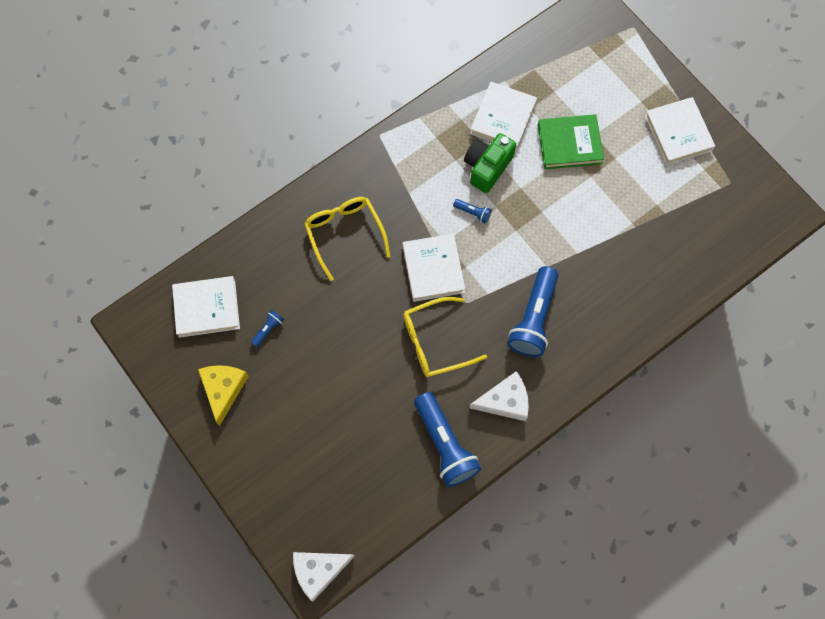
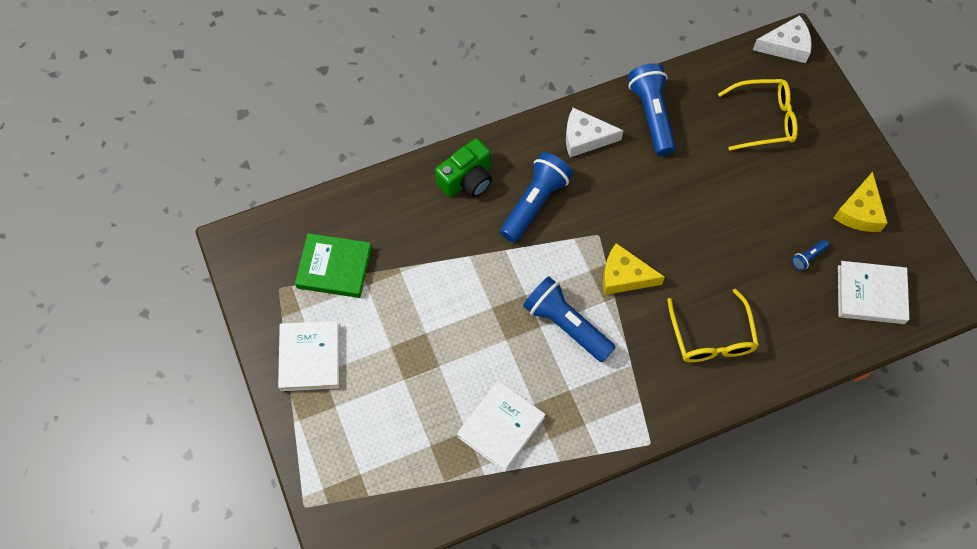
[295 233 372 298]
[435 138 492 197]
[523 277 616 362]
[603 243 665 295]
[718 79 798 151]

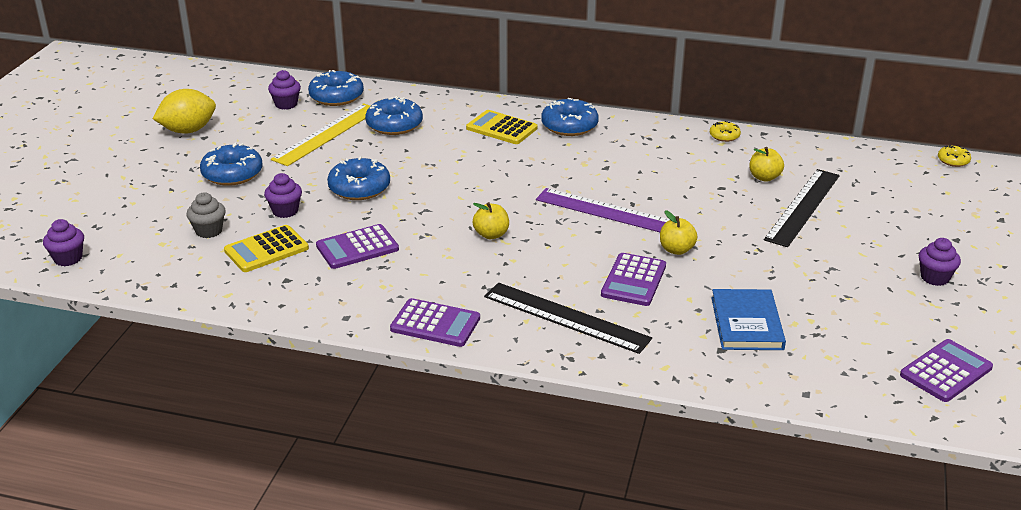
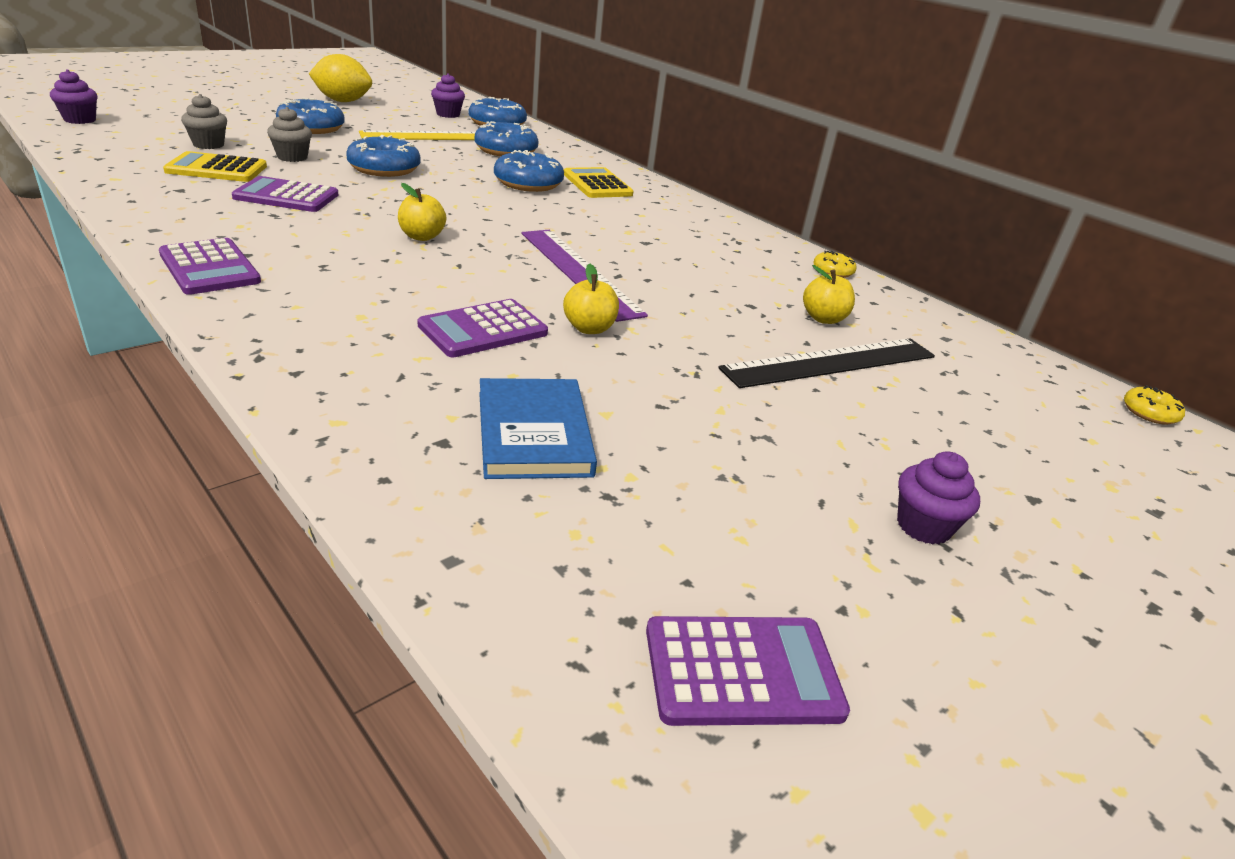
[267 107 312 162]
[479 378 597 479]
[494 150 564 192]
[484 283 652 354] (first image)

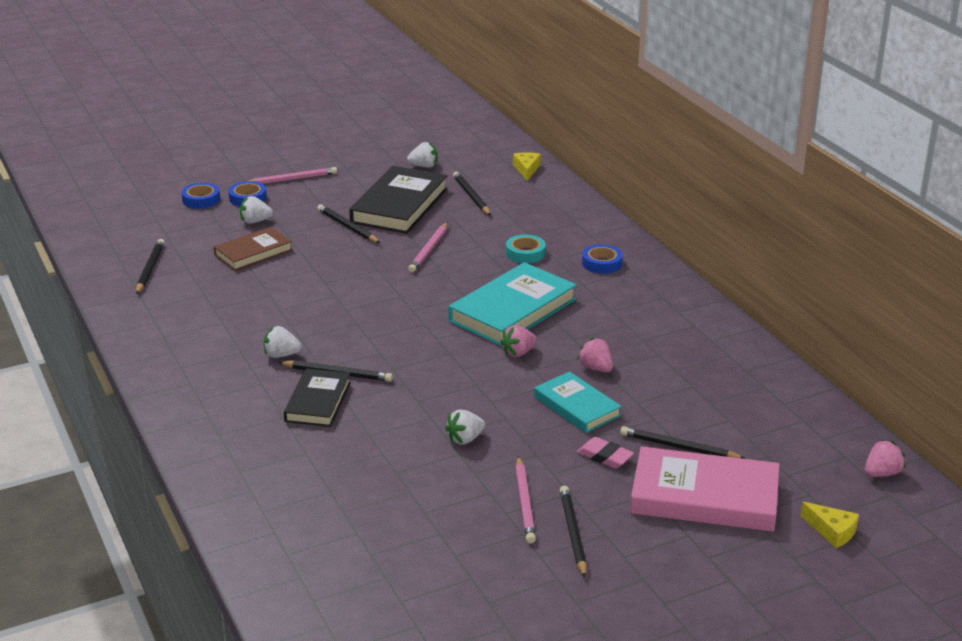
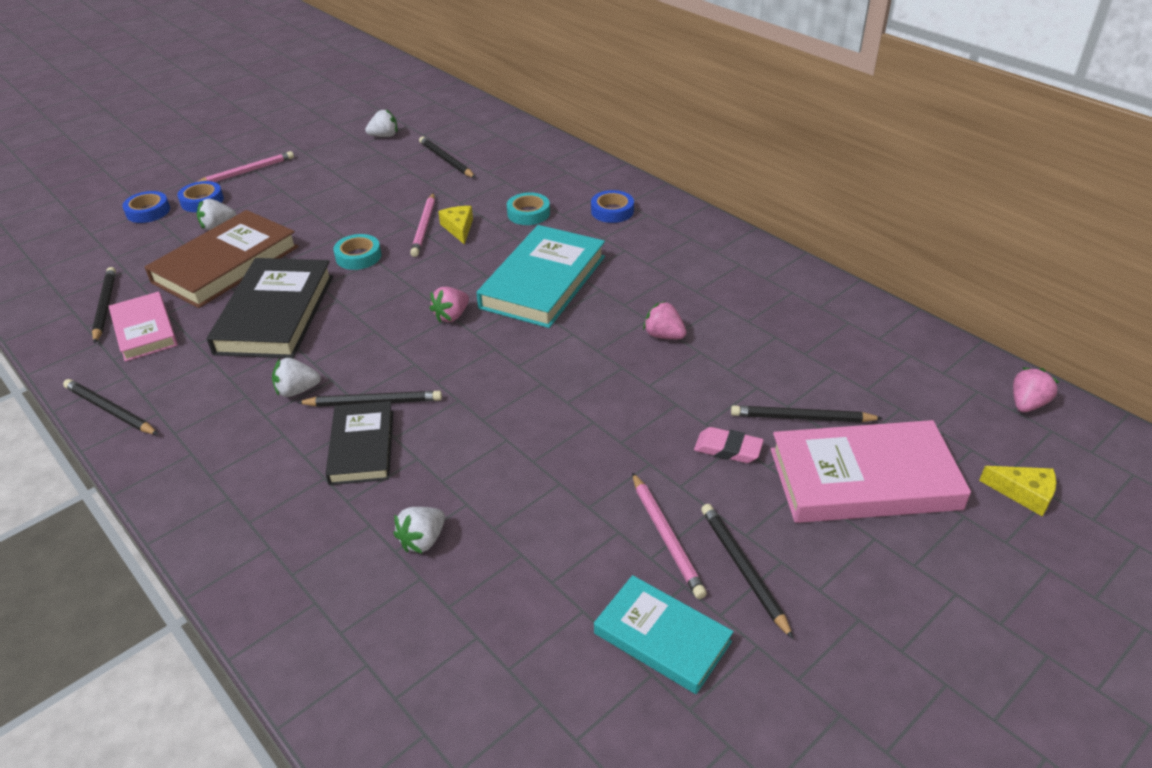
[63 379 159 435]
[109 292 178 362]
[145 210 299 308]
[207 258 333 358]
[333 234 382 270]
[394 507 445 553]
[429 287 469 322]
[438 206 473 245]
[594 575 734 694]

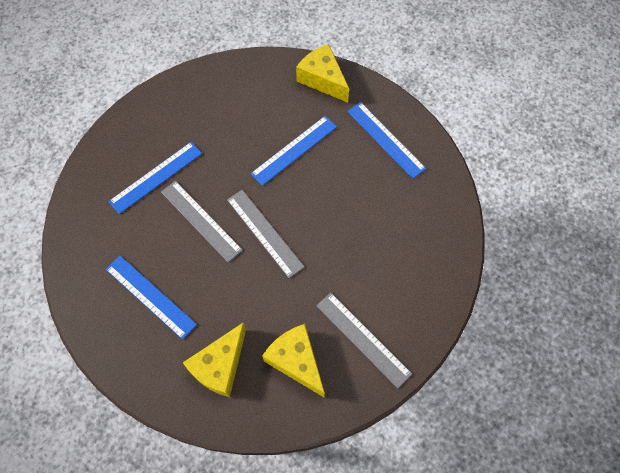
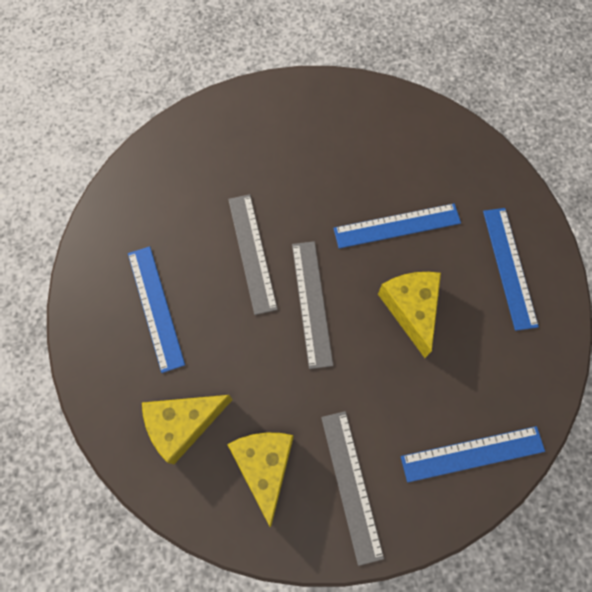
[378 272 441 358]
[401 426 545 482]

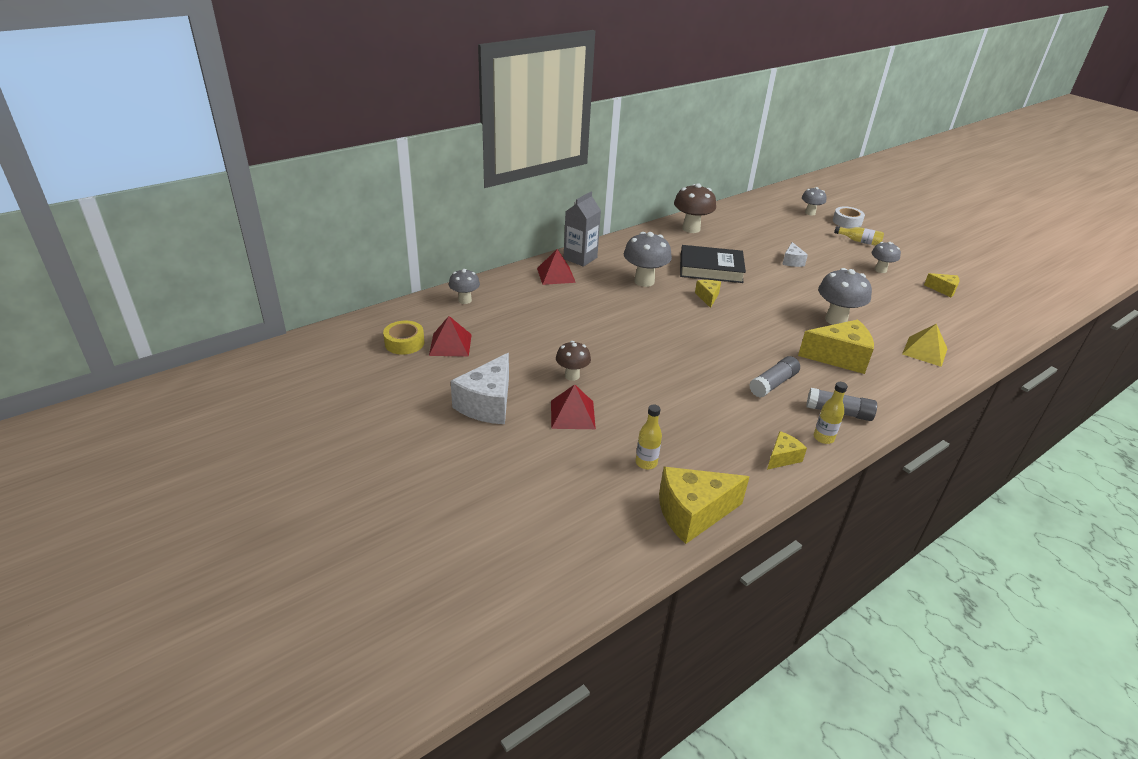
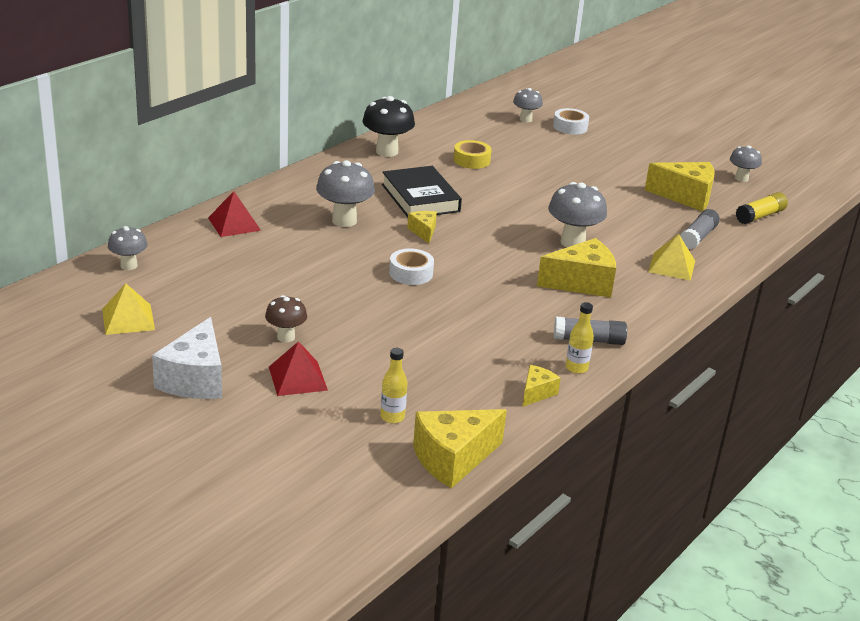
[102 283 155 335]
[362 96 415 157]
[382 166 462 217]
[389 248 434 285]
[453 140 492 169]
[645 162 715 211]
[680 209 720 250]
[730 145 762 182]
[736 192 788 224]
[563 192 601 267] (first image)
[782 242 808 267] (first image)
[834 226 884 246] (first image)

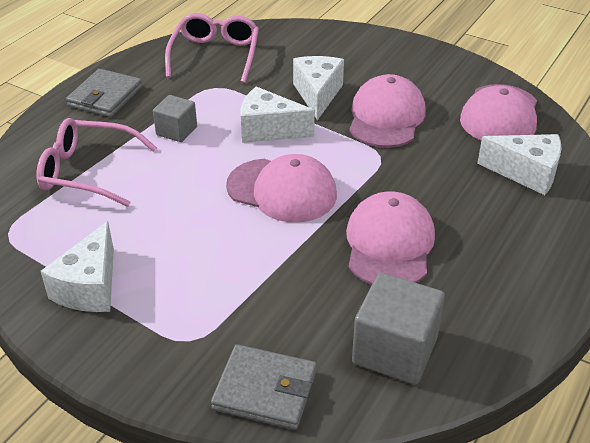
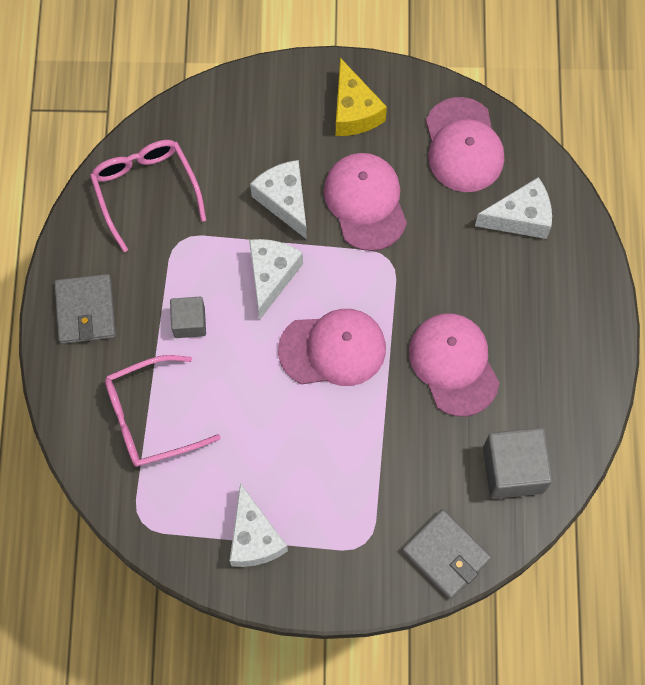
[249 239 303 320]
[336 58 387 136]
[402 509 492 599]

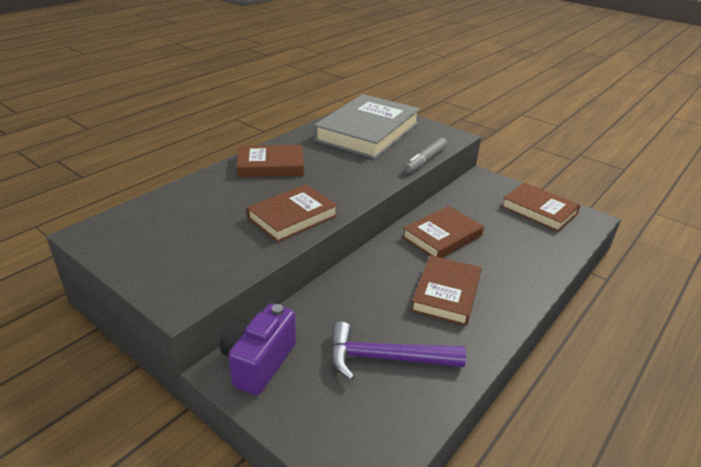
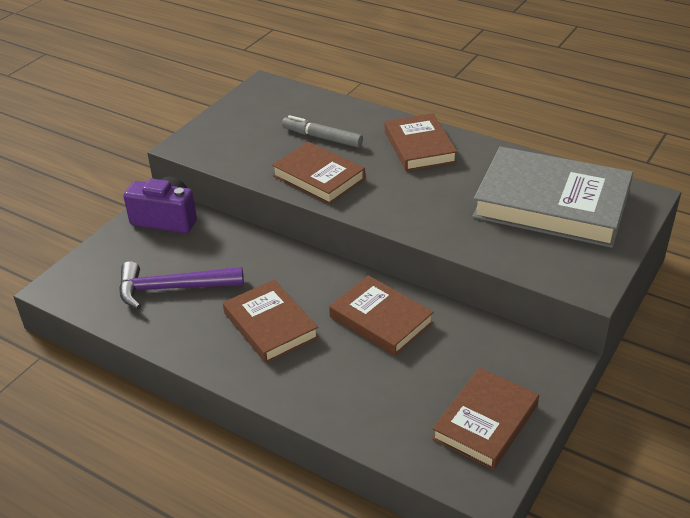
[119 261 244 309]
[223 280 319 363]
[282 115 363 148]

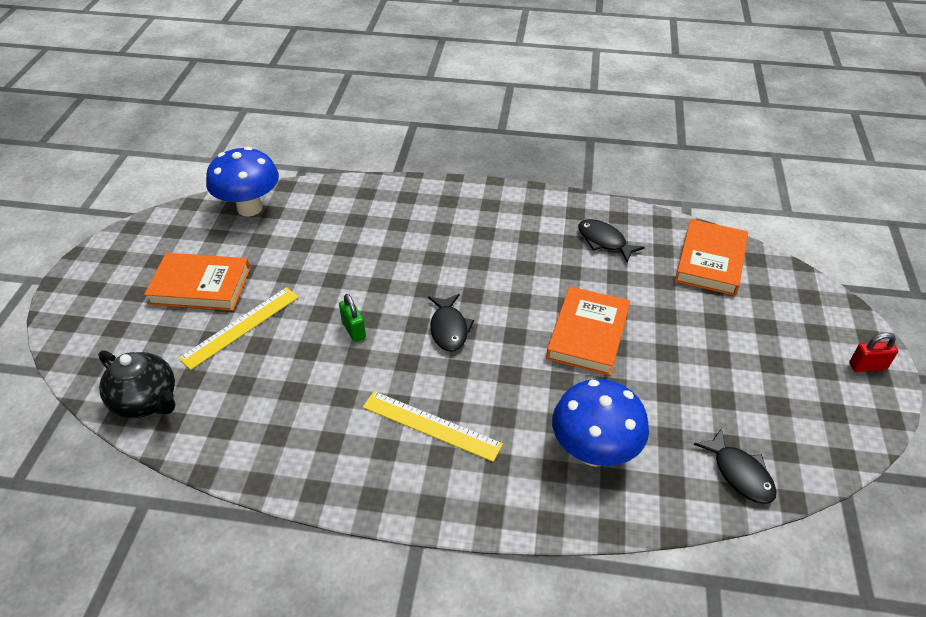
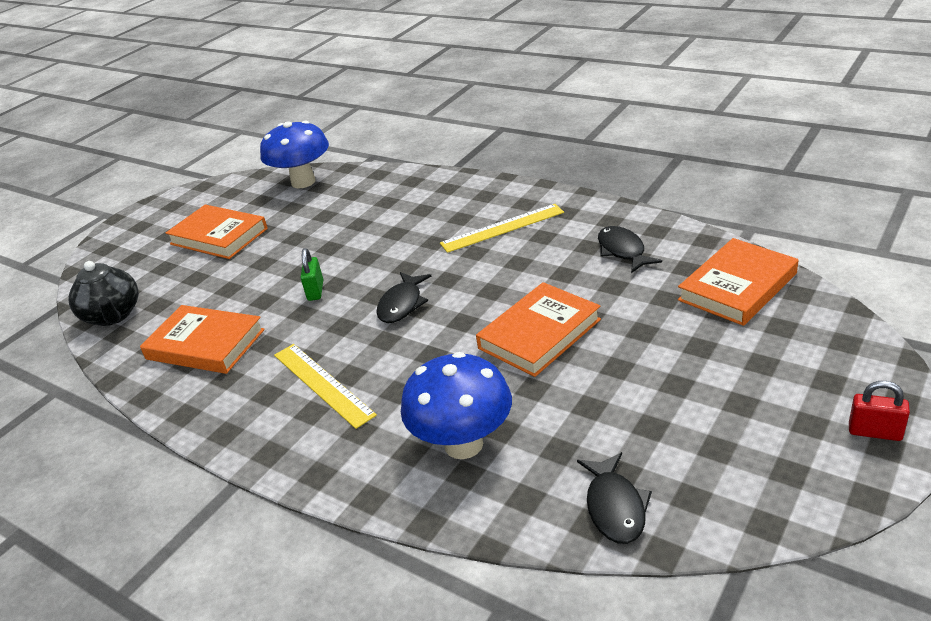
[140 305 265 374]
[440 204 564 253]

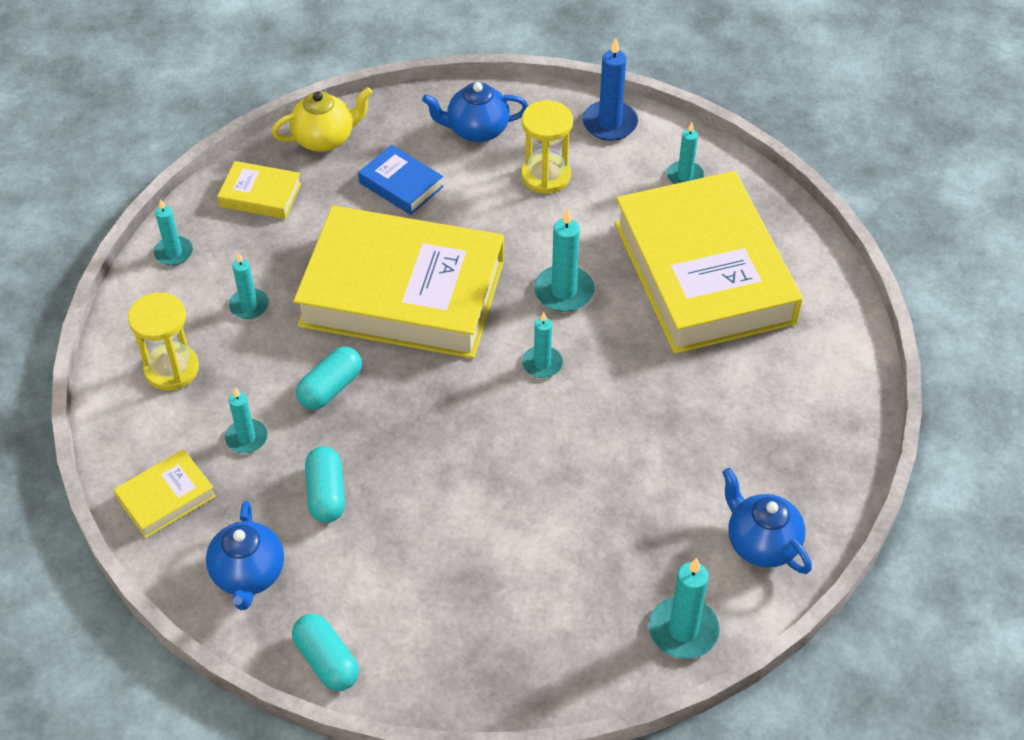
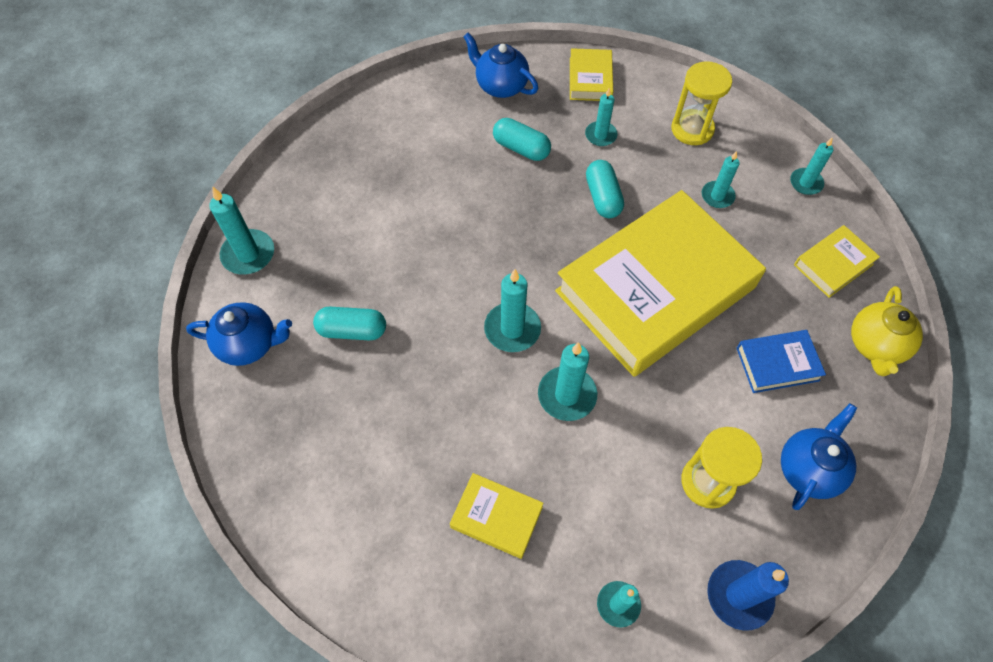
[313 307 386 340]
[450 473 544 559]
[484 269 541 352]

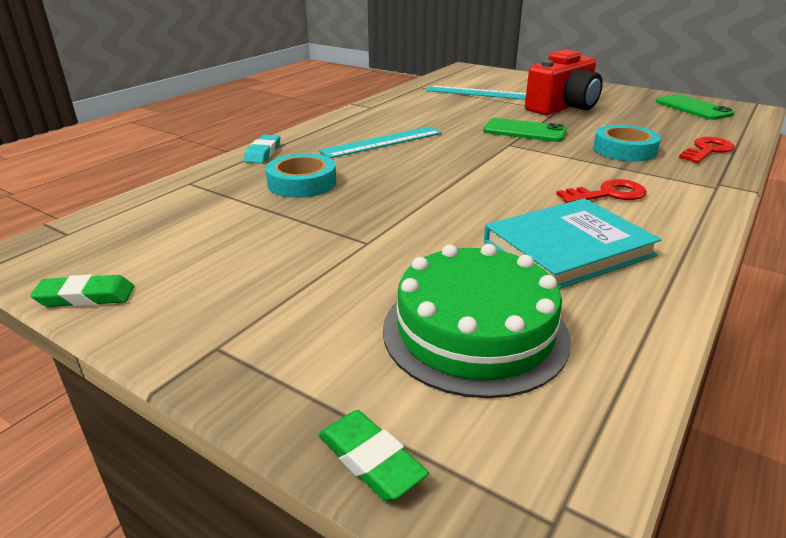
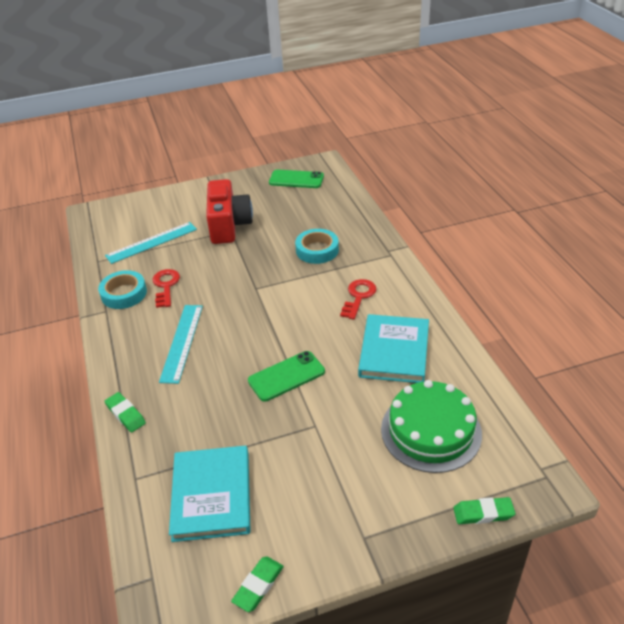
[98 270 147 309]
[105 392 146 432]
[153 269 180 308]
[169 445 251 542]
[248 351 325 402]

